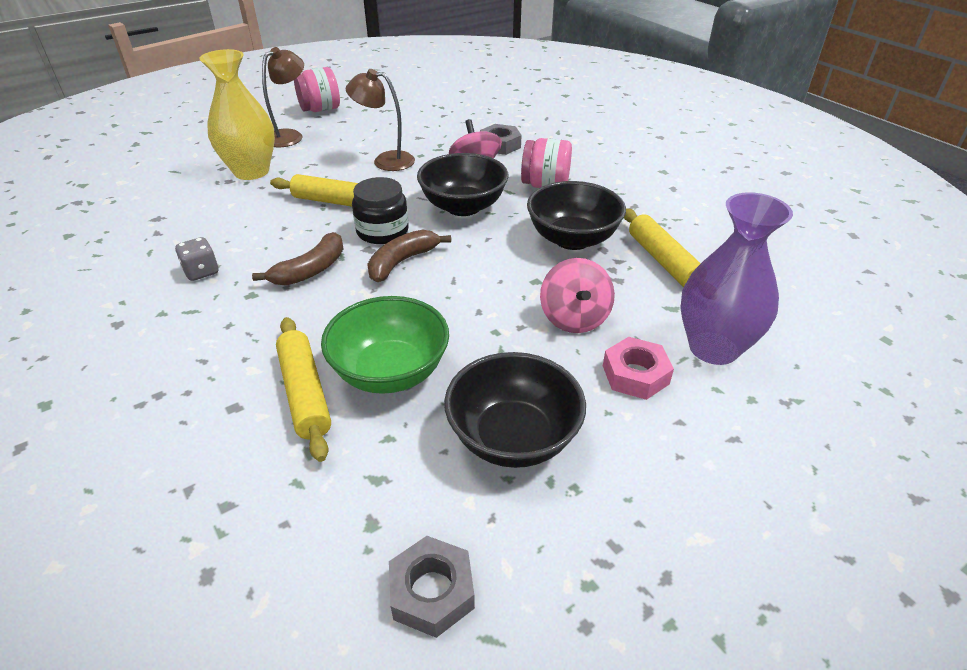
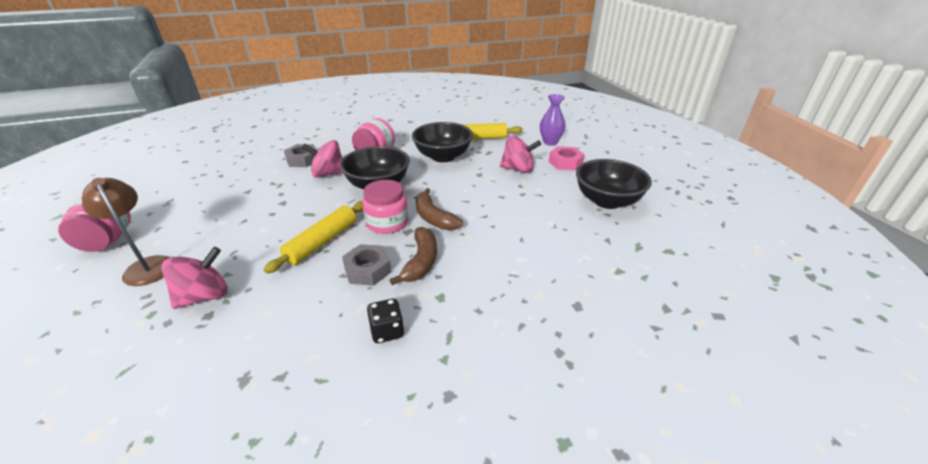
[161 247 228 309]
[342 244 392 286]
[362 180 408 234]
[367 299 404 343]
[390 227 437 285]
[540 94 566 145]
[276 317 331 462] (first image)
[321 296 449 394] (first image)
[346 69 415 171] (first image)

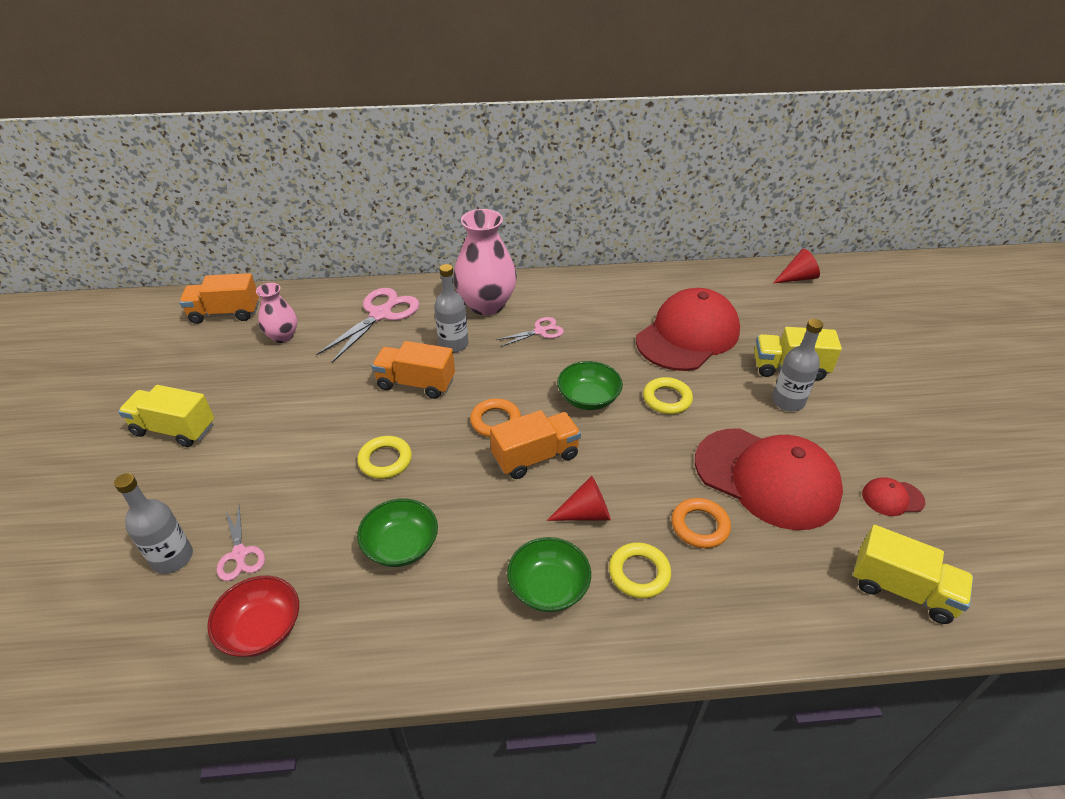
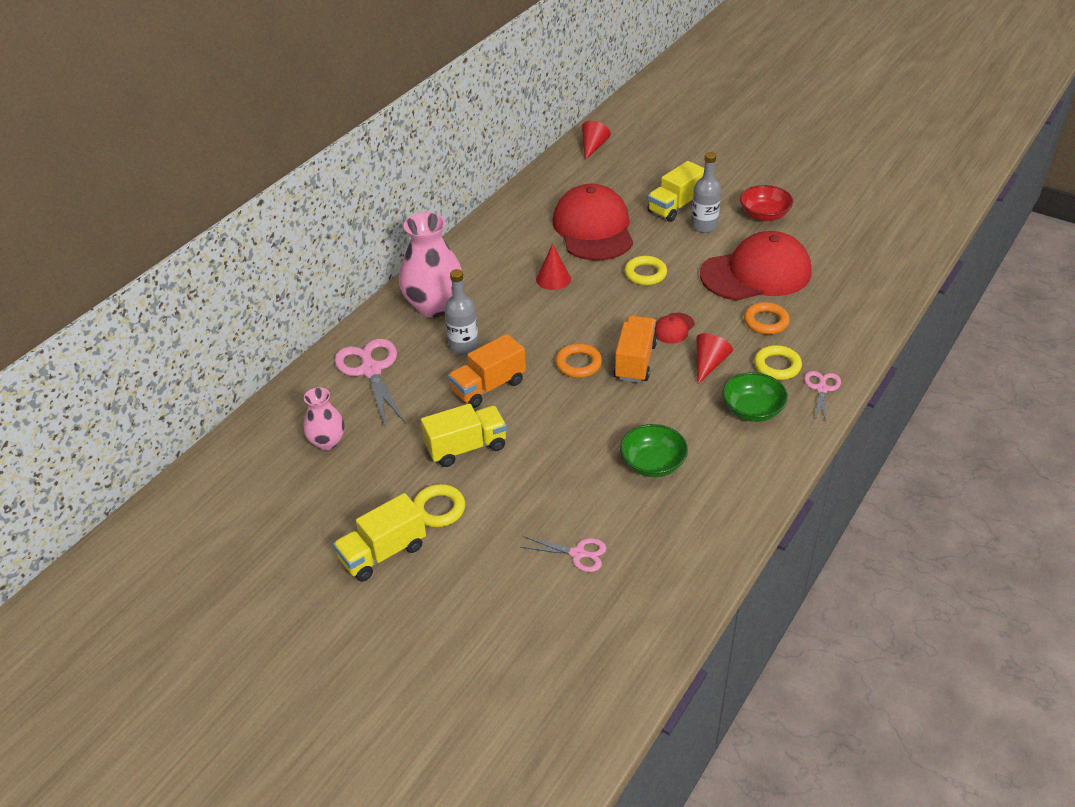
[413 484 465 527]
[421 404 507 467]
[536 244 571 290]
[655 313 695 344]
[740 185 793 221]
[804 371 841 422]
[114 473 193 574] (first image)
[179 273 259 324] (first image)
[557 361 623 410] (first image)

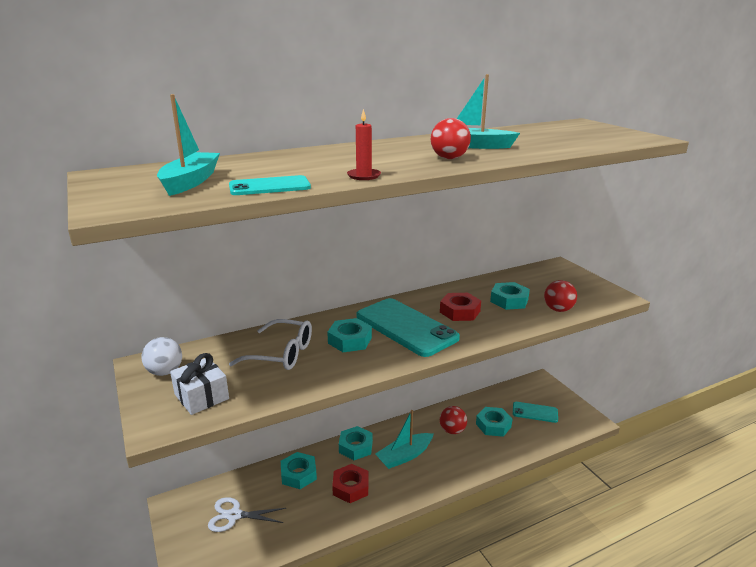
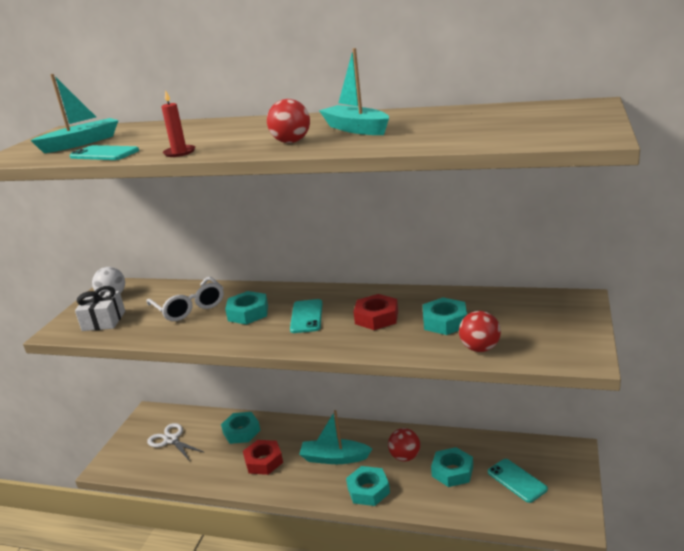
[290 299 323 333]
[346 466 390 506]

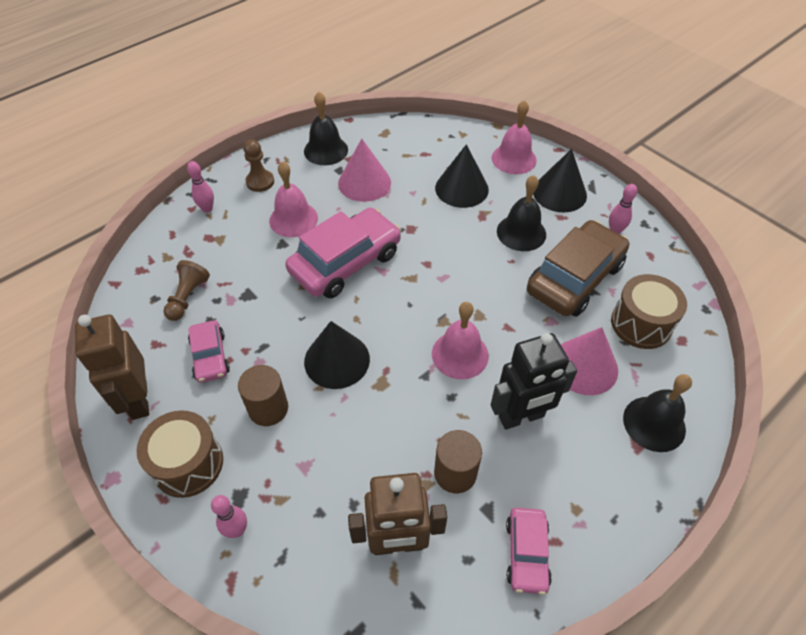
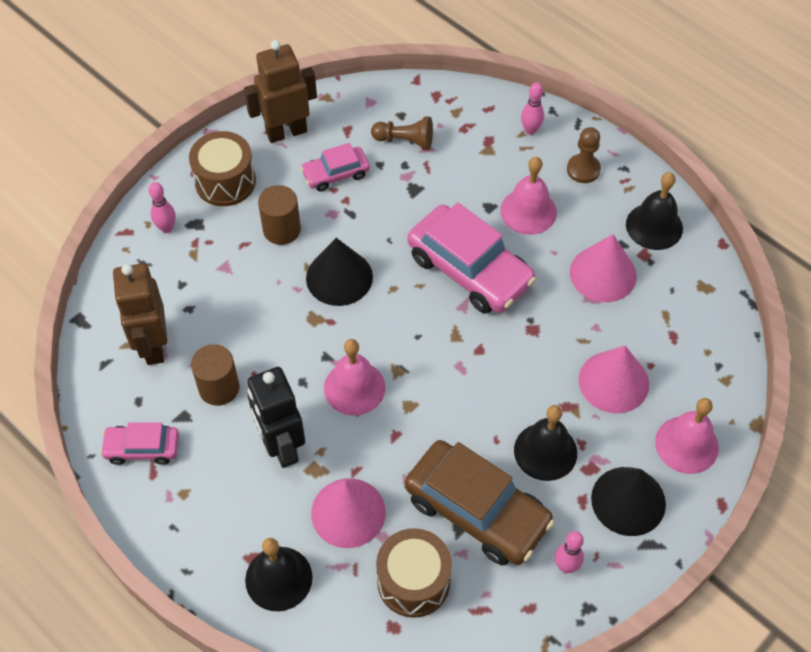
[579 346 649 414]

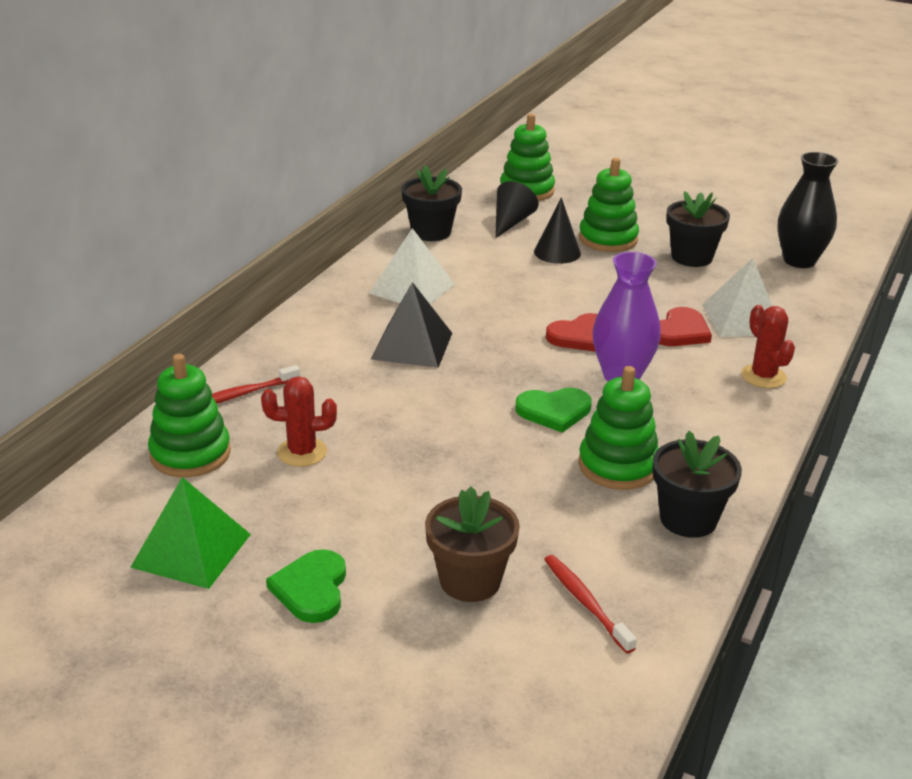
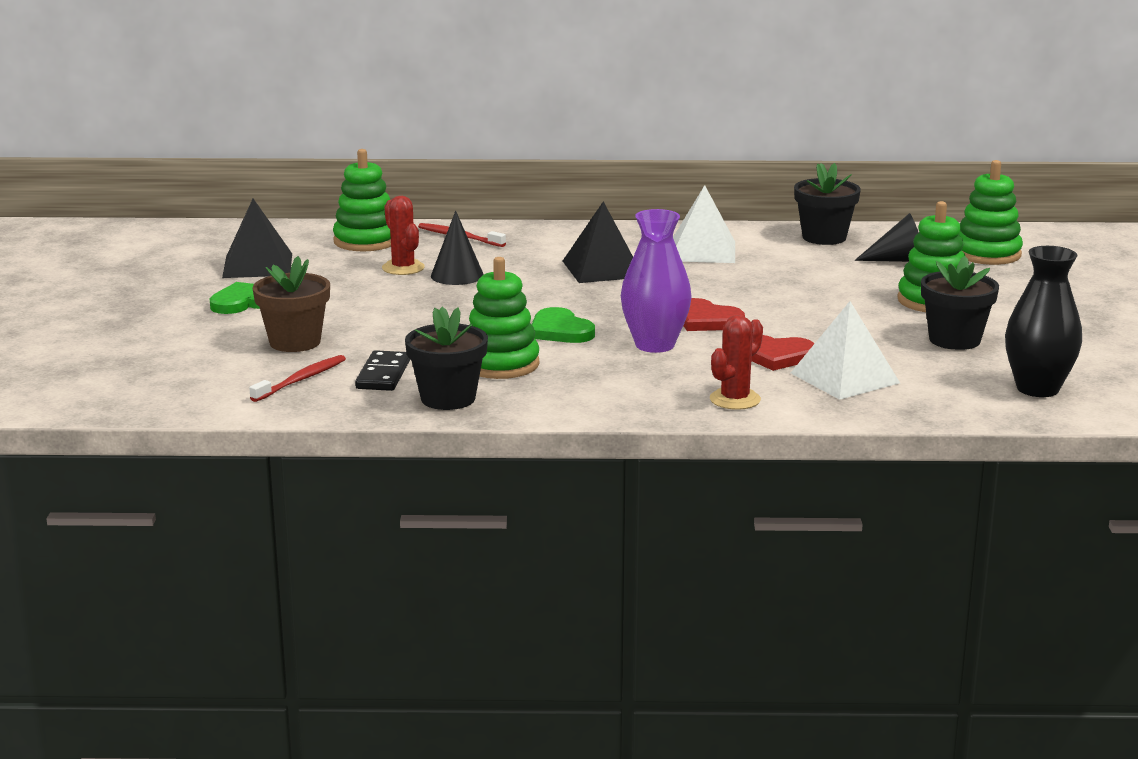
[222 199 292 278]
[355 350 410 391]
[431 211 484 285]

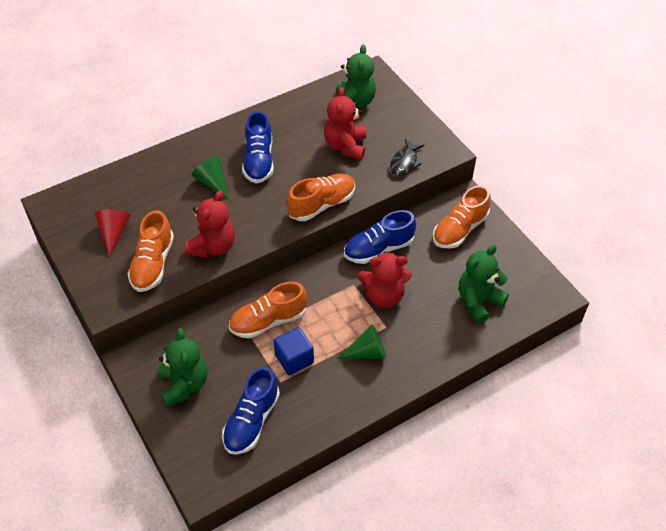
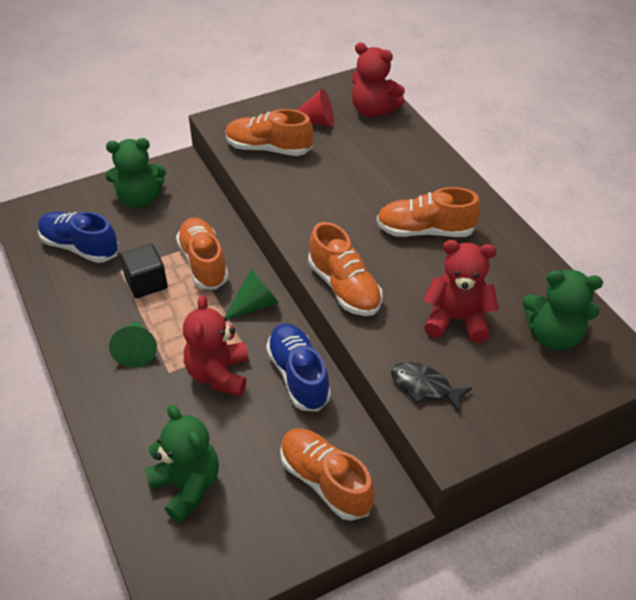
[120 244 168 298]
[225 270 279 320]
[351 42 405 118]
[377 187 481 237]

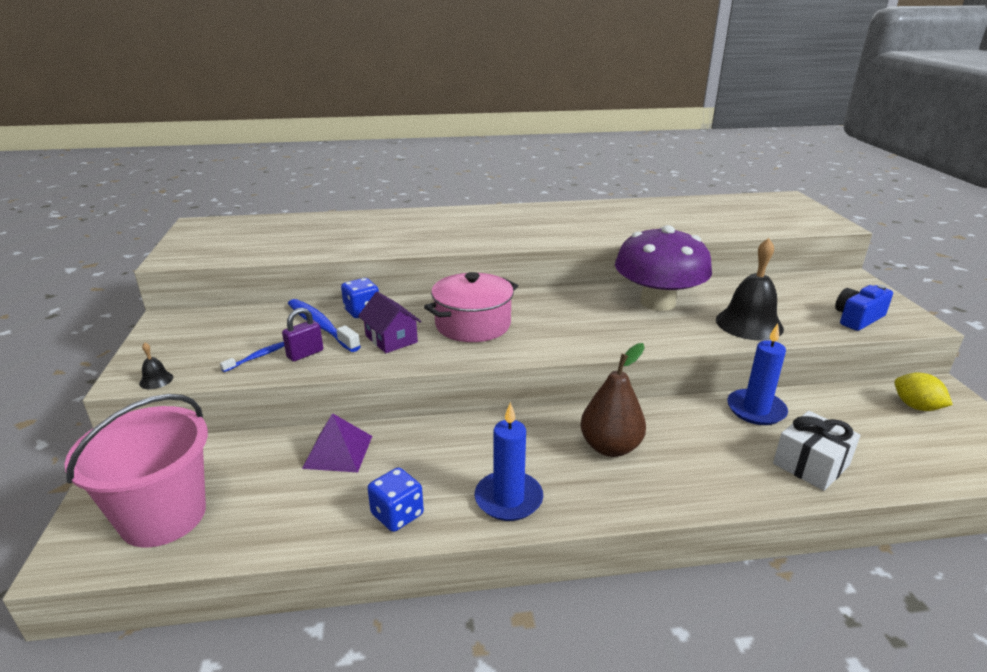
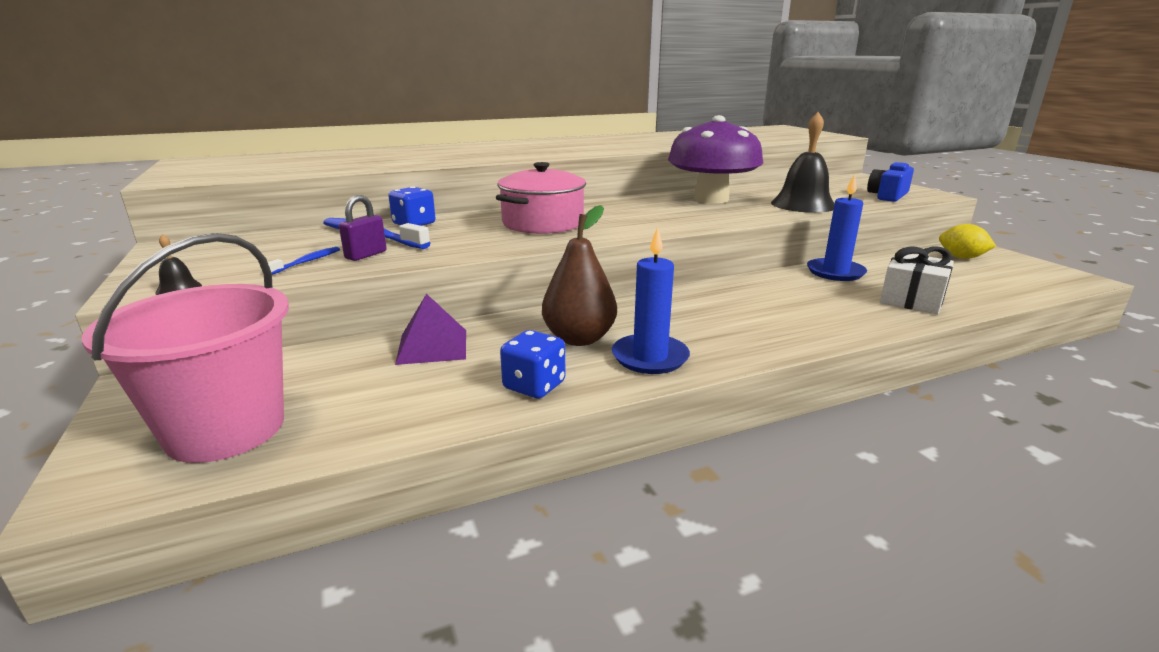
[542 205 617 346]
[358 292 422 353] (first image)

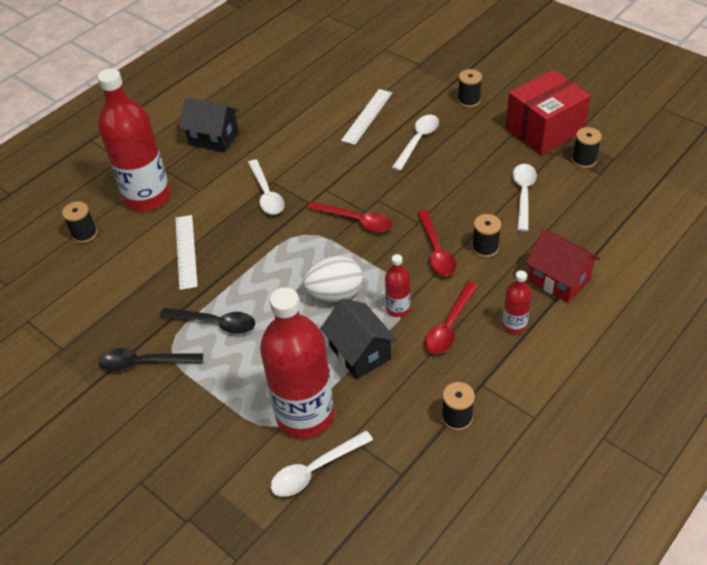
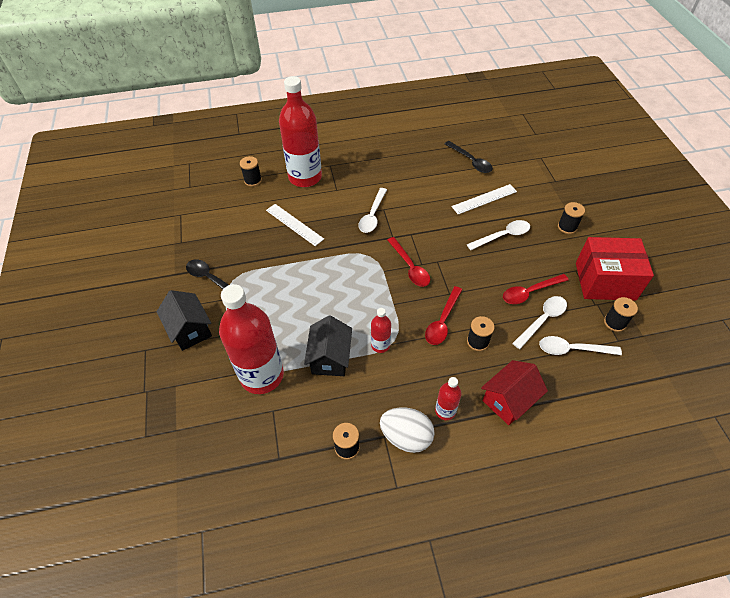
[157 290 212 351]
[266 204 324 246]
[380 407 435 453]
[445 141 493 173]
[481 360 548 425]
[503 274 569 304]
[539 336 622 355]

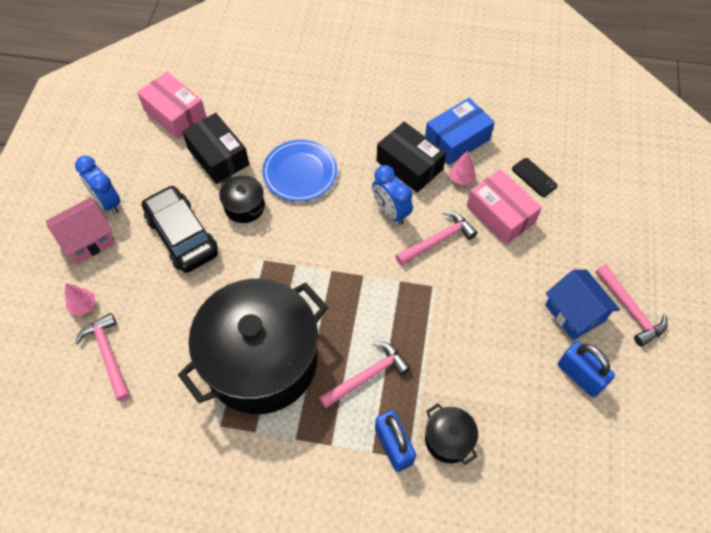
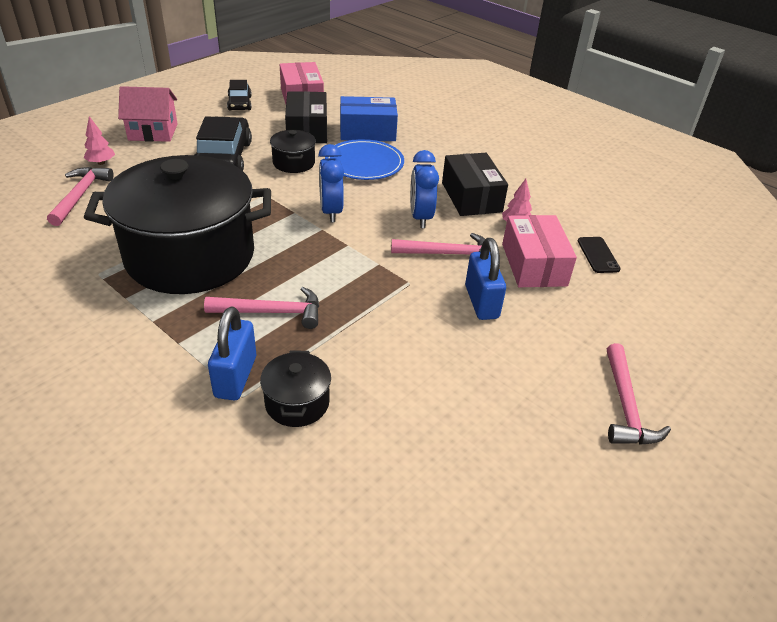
[227 80 252 111]
[318 144 344 222]
[340 96 398 141]
[465 238 506 320]
[545 270 620 340] (first image)

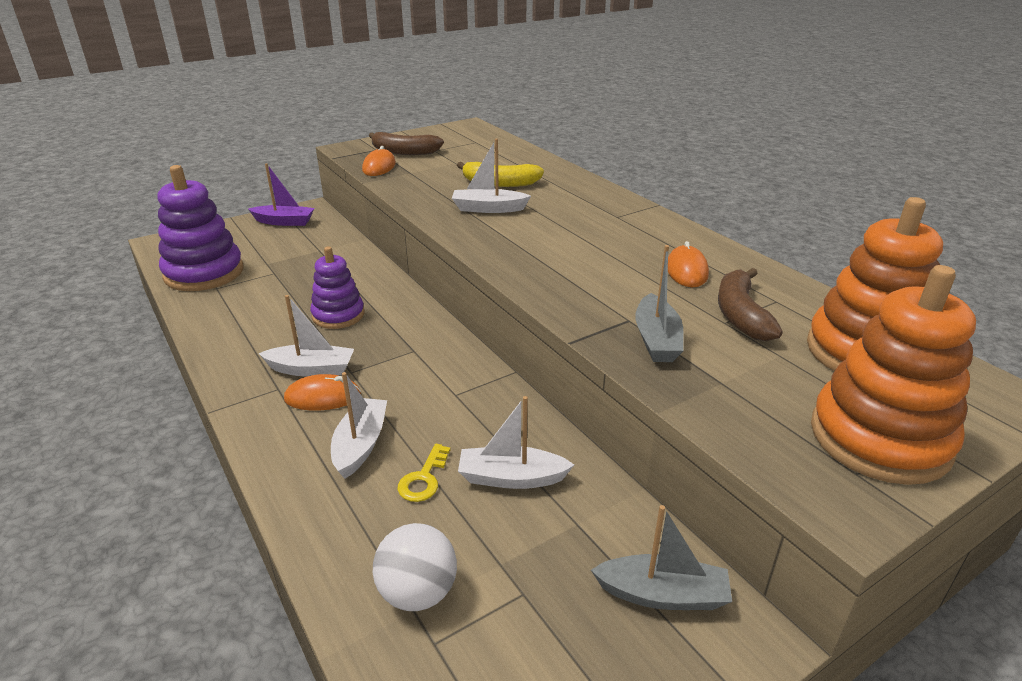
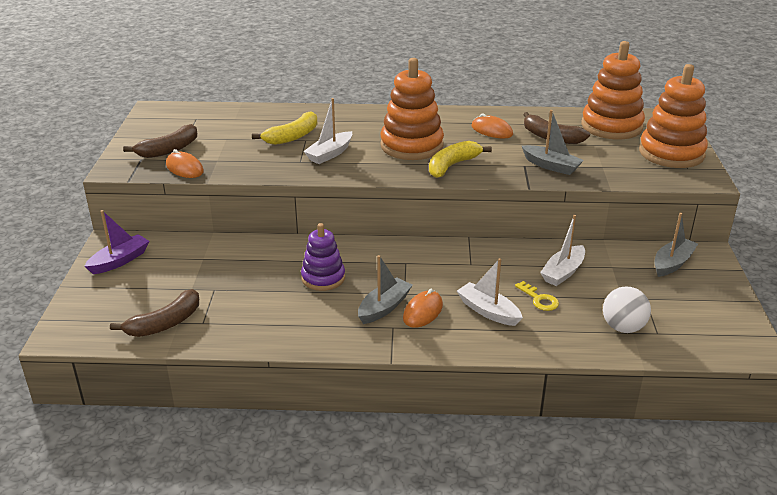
[110 289 199 337]
[358 255 412 324]
[380 58 444 160]
[429 141 492 178]

